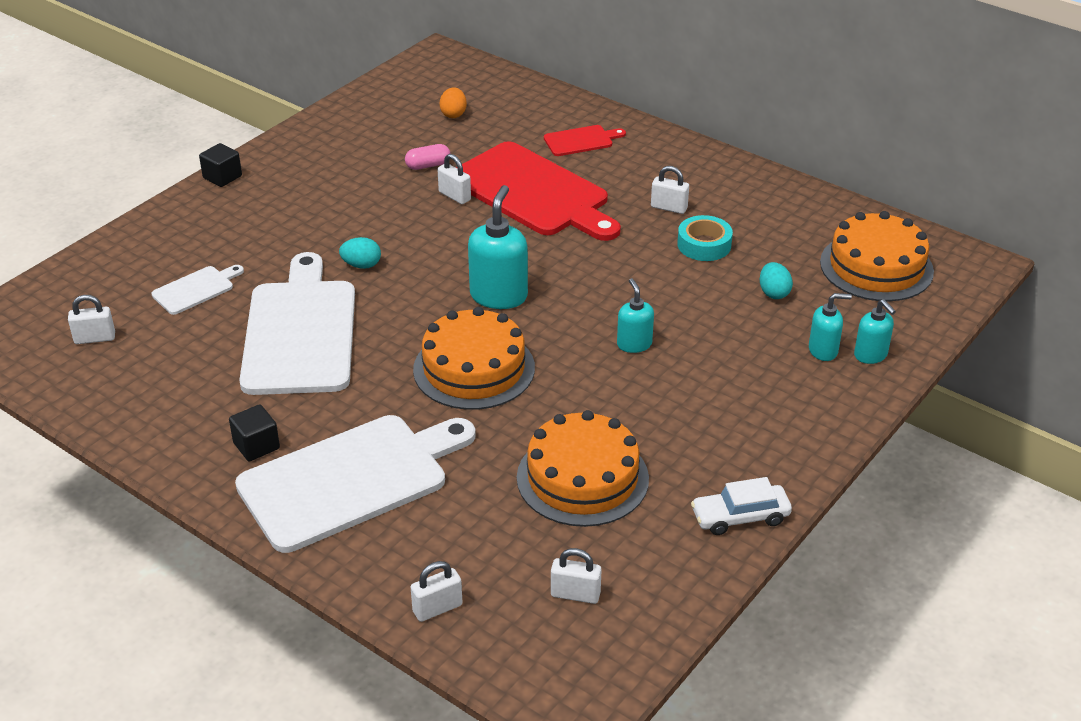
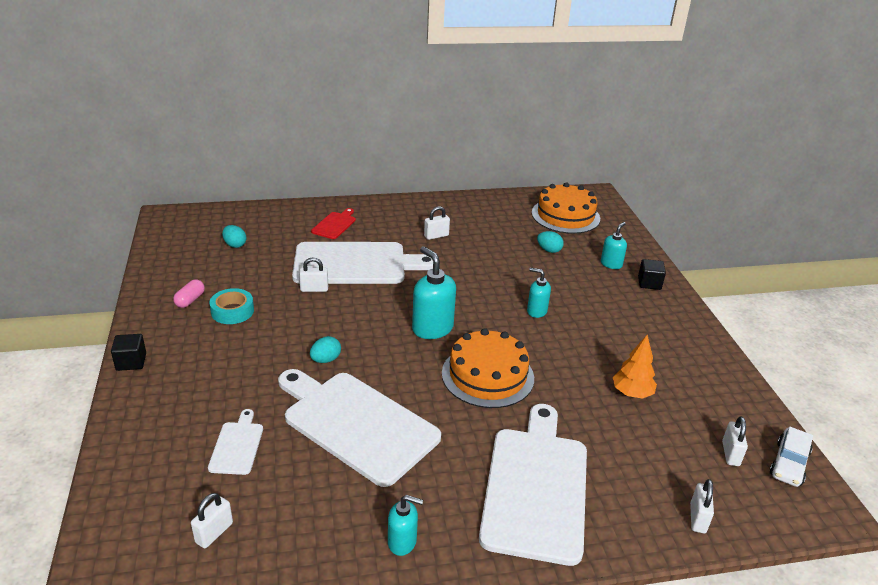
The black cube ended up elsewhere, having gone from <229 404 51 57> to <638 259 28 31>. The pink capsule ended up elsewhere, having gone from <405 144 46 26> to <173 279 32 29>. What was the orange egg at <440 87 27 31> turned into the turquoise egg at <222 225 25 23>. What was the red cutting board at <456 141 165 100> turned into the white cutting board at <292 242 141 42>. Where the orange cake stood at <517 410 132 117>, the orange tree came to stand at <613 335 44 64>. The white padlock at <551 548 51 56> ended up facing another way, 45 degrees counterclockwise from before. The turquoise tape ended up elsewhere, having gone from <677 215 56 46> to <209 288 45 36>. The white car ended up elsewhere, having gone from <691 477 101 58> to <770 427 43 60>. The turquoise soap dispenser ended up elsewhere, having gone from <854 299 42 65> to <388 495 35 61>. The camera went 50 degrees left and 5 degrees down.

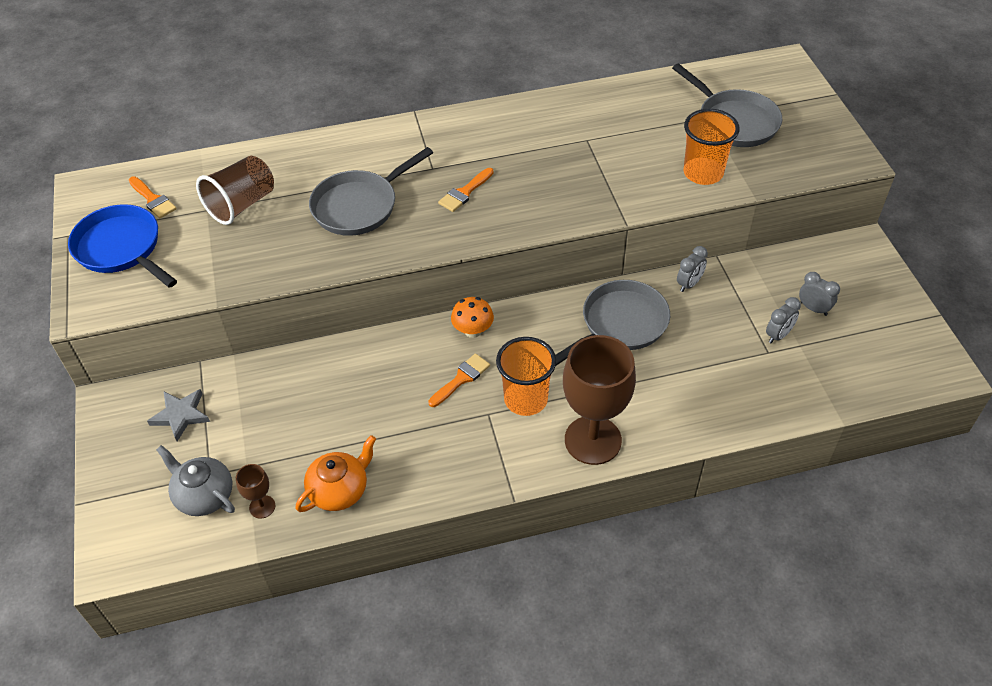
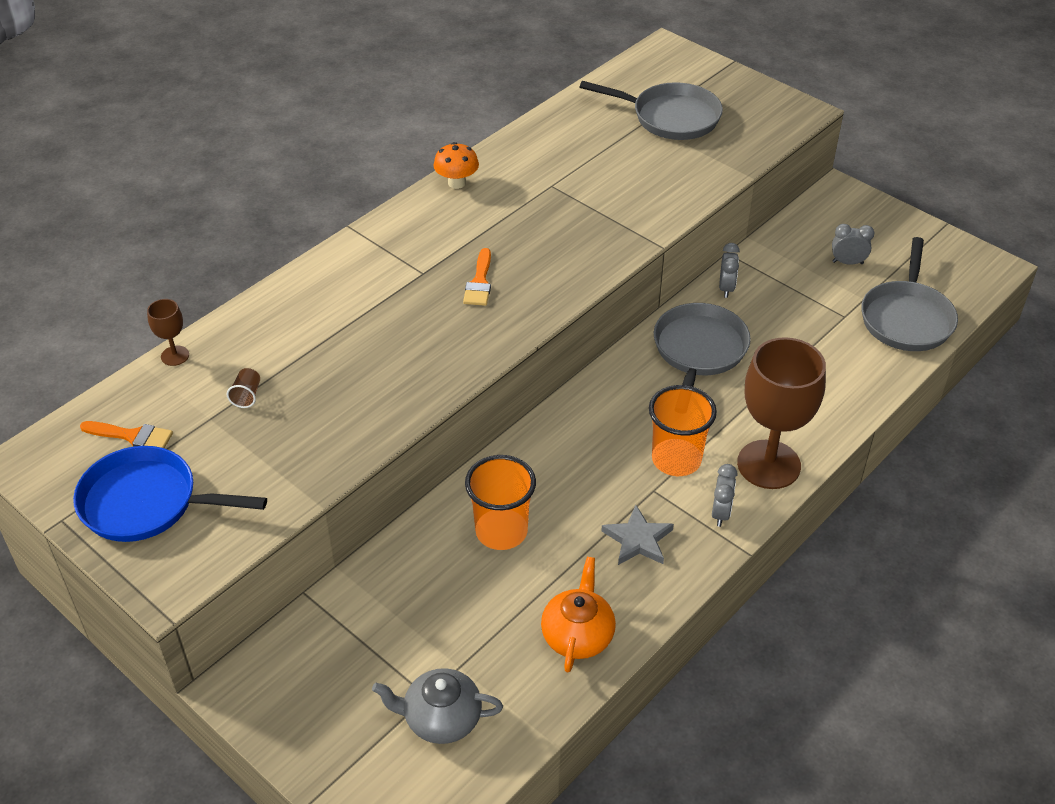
The grey star ended up elsewhere, having gone from <147 389 63 52> to <602 505 72 60>. The size of the brown cup at <196 156 78 69> changed by a factor of 0.43. The brown goblet ended up elsewhere, having gone from <236 464 39 54> to <147 299 42 67>. The grey pan ended up elsewhere, having gone from <309 147 124 89> to <861 237 97 114>. The second view lost the orange brush at <428 353 62 54>. The orange mushroom ended up elsewhere, having gone from <451 297 43 41> to <433 142 46 47>. The orange cup ended up elsewhere, having gone from <683 109 57 76> to <465 455 71 95>. The grey clock ended up elsewhere, having gone from <766 297 35 46> to <712 464 25 63>. The camera went 35 degrees left and 5 degrees down.

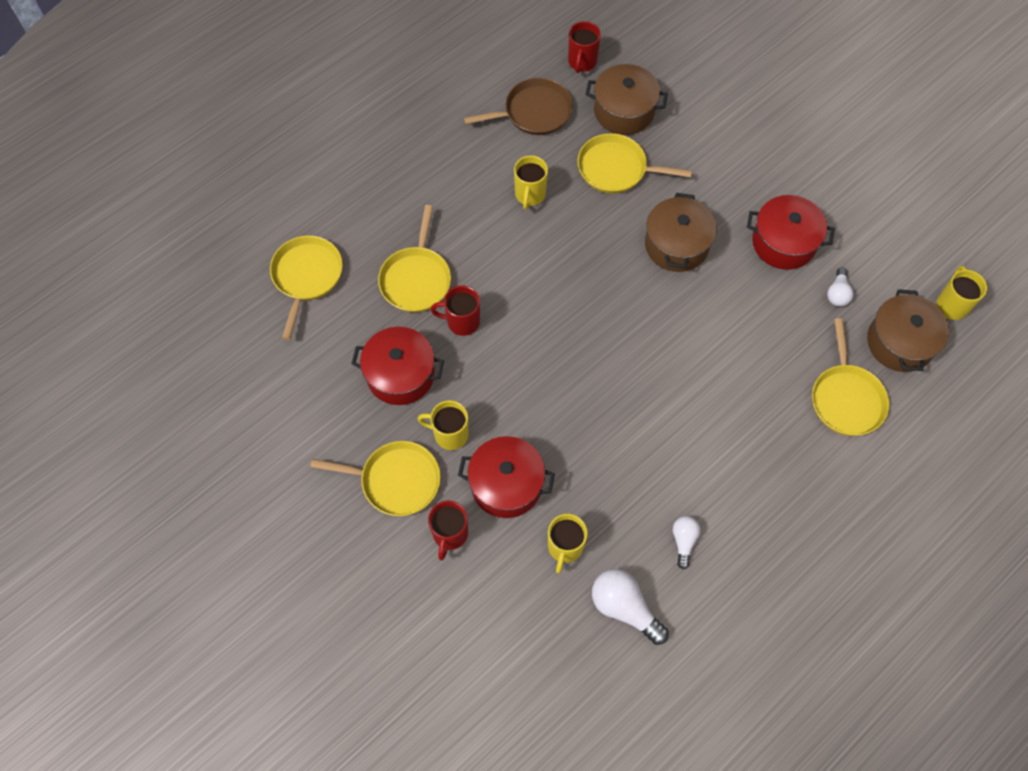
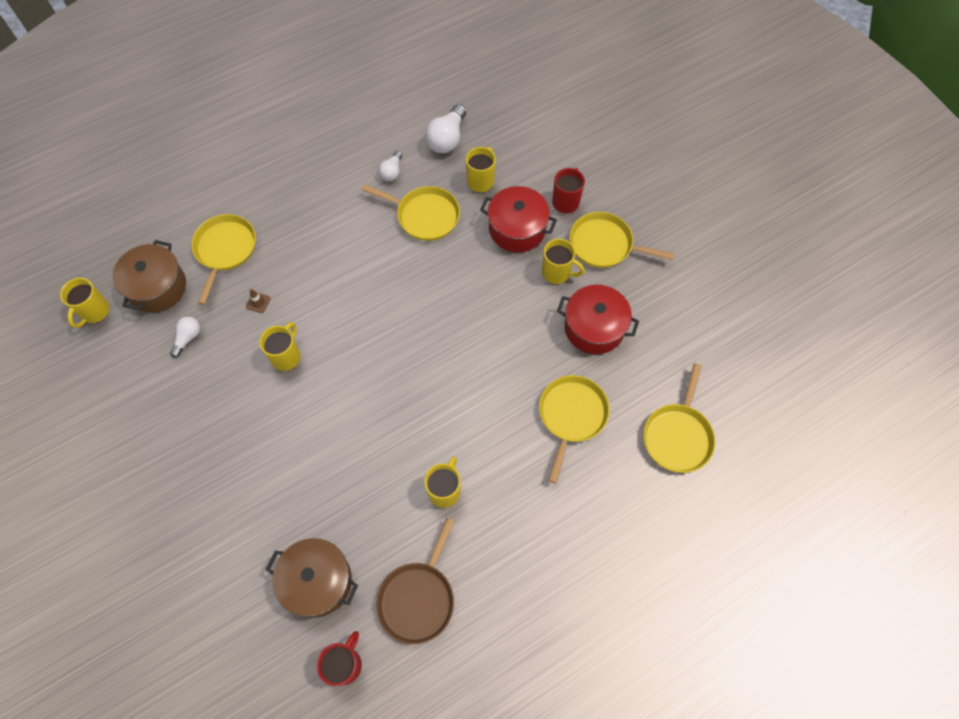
The second view lost the red mug at <430 285 50 51>. The brown pan at <464 78 109 57> ended up facing another way, 60 degrees counterclockwise from before. The yellow pan ended up elsewhere, having gone from <577 133 115 60> to <362 184 98 57>. The white light bulb at <592 569 77 76> ended up facing another way, 60 degrees clockwise from before. The second view lost the brown pot at <645 193 72 79>. The second view lost the red pot at <747 195 88 75>. The second view gained the brown traffic cone at <246 289 25 24>. The second view gained the yellow mug at <259 322 42 49>. The camera went 170 degrees left and 0 degrees up.

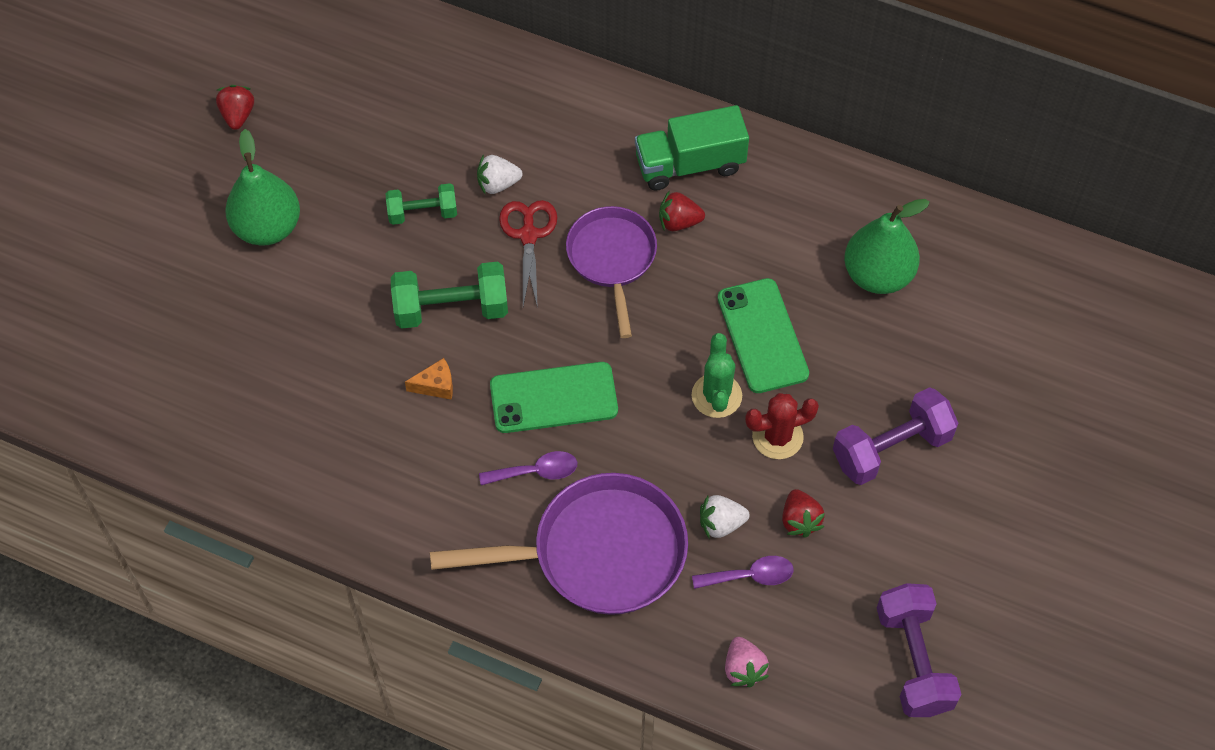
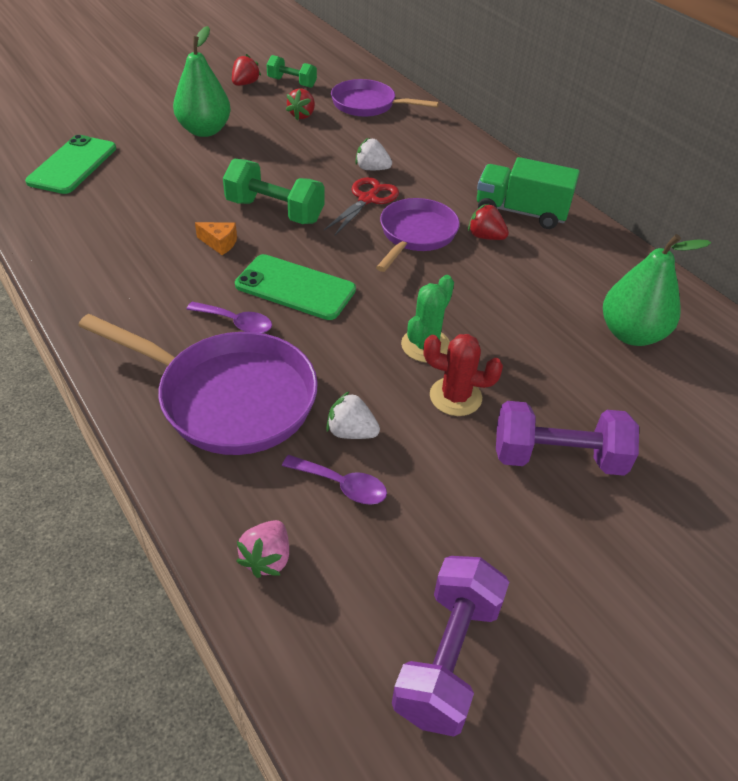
The green dumbbell ended up elsewhere, having gone from <386 183 71 42> to <267 55 50 33>. The green phone ended up elsewhere, having gone from <718 278 91 115> to <25 135 91 59>. The red strawberry ended up elsewhere, having gone from <782 489 43 49> to <286 88 29 32>. The second view gained the purple pan at <331 79 108 38>. The camera went 30 degrees right and 15 degrees down.

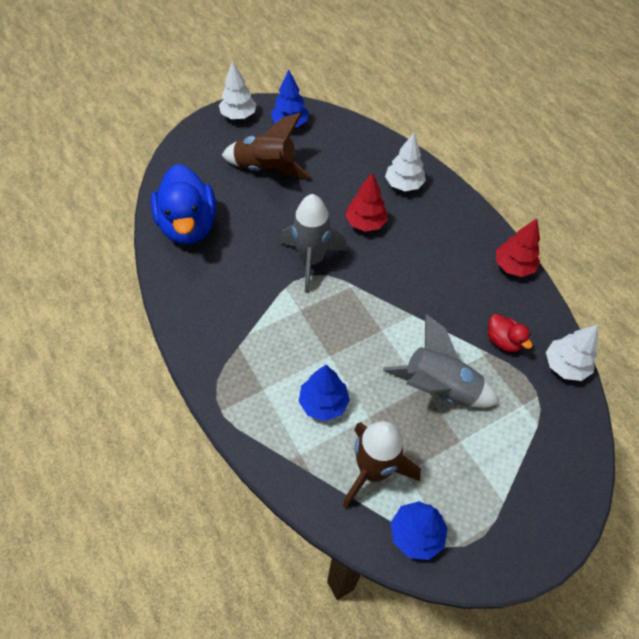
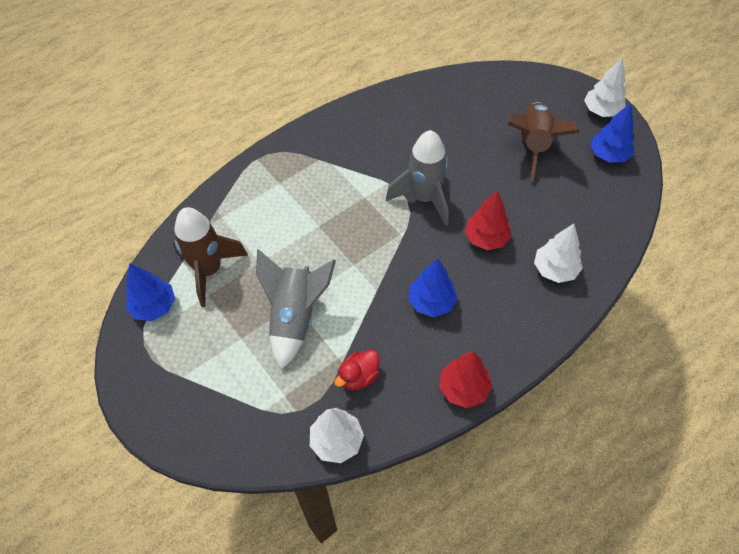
The second view lost the blue duck at <151 164 65 80>. The blue tree ended up elsewhere, having gone from <298 365 52 56> to <408 258 50 59>. The camera went 85 degrees right and 0 degrees up.

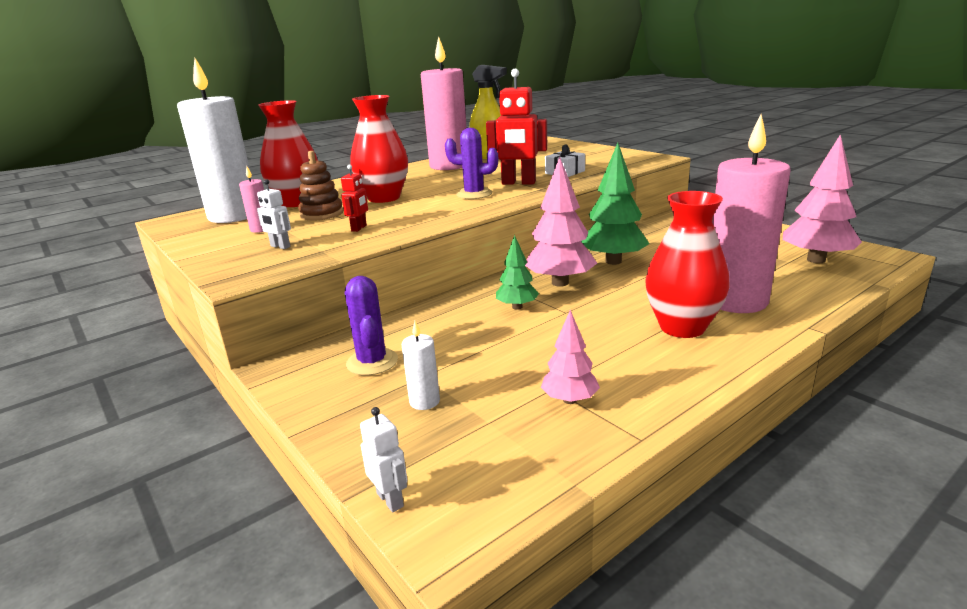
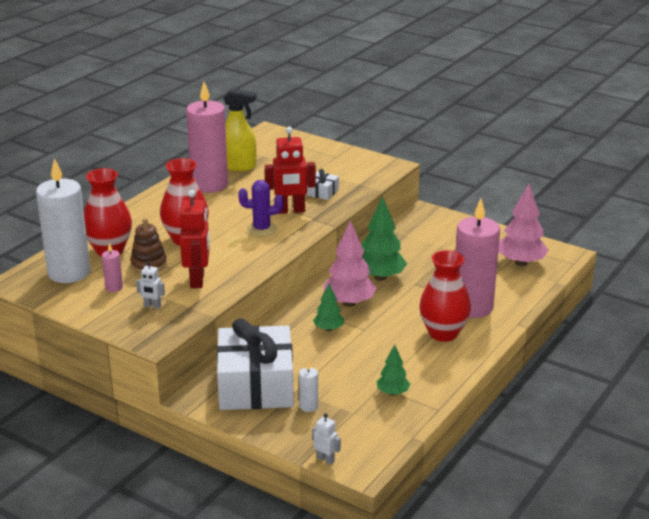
The size of the red robot at <341 164 27 68> changed by a factor of 2.02. Where the purple cactus stood at <345 276 53 99>, the white gift came to stand at <217 318 77 92>. What was the pink tree at <541 310 59 94> turned into the green tree at <377 344 33 52>. The camera went 20 degrees left and 5 degrees up.

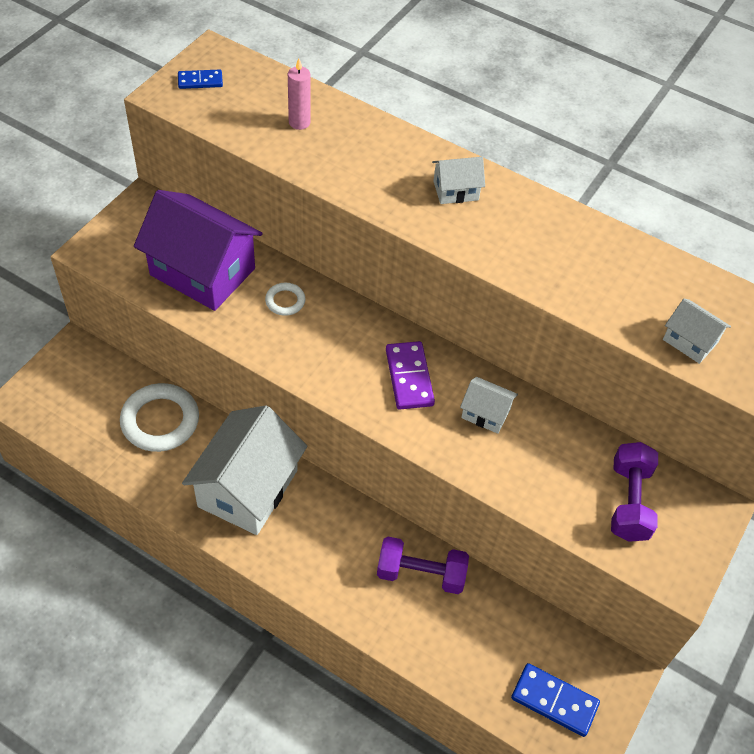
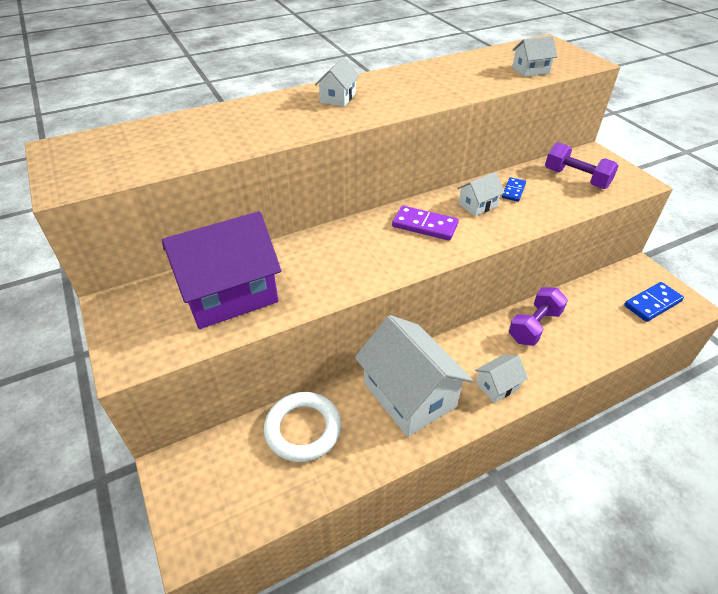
The blue domino ended up elsewhere, having gone from <178 69 45 20> to <502 177 24 25>. The second view lost the white ring at <265 283 41 33>. The second view lost the pink candle at <288 58 23 72>. The second view gained the white house at <475 355 53 48>. The camera went 55 degrees left and 10 degrees down.

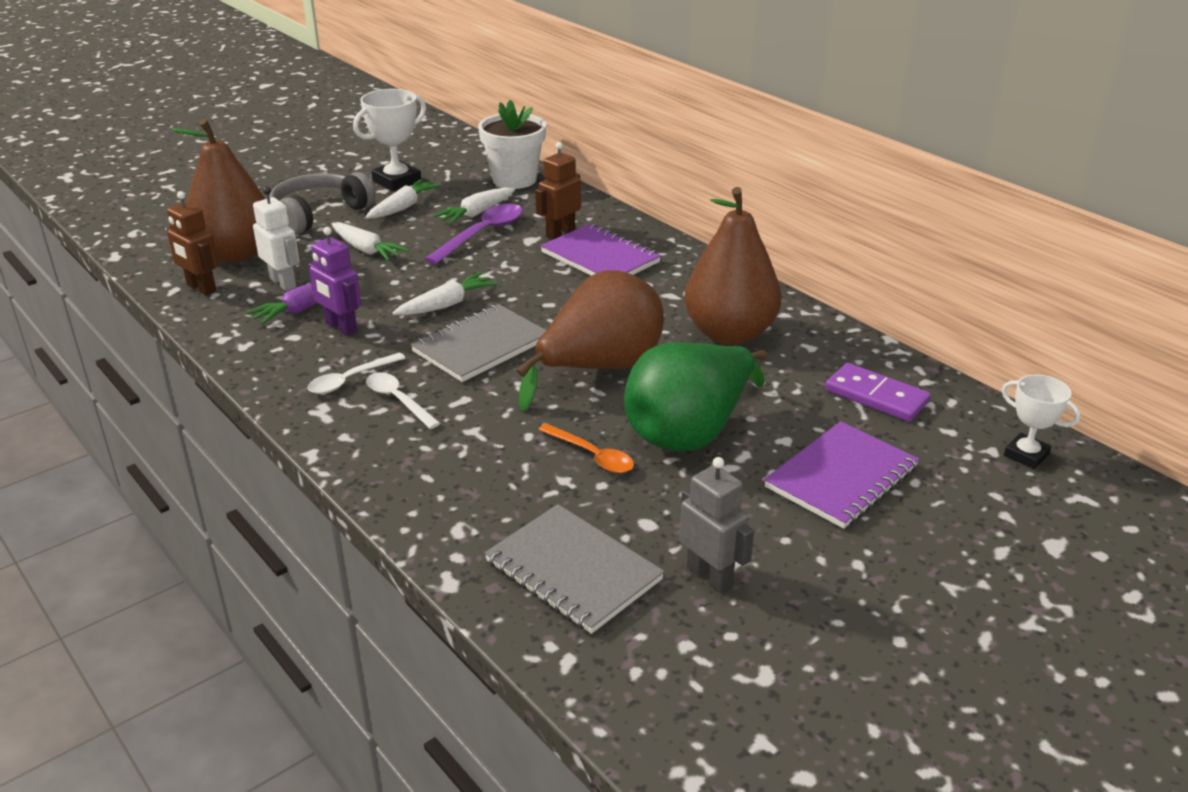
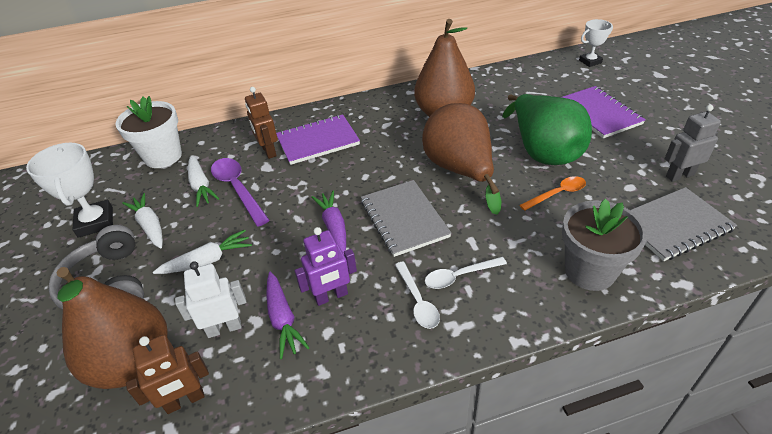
What was the white carrot at <393 272 104 43> turned into the purple carrot at <311 191 35 63>. The second view lost the purple domino at <825 363 106 59>. The second view gained the grey flower pot at <562 199 85 92>. The camera went 65 degrees left and 10 degrees up.

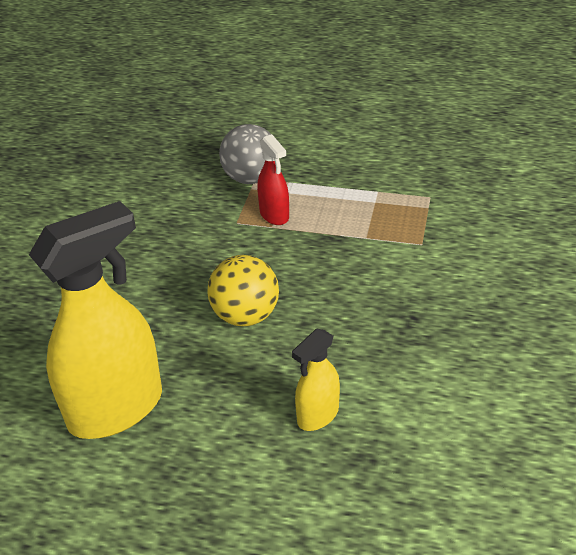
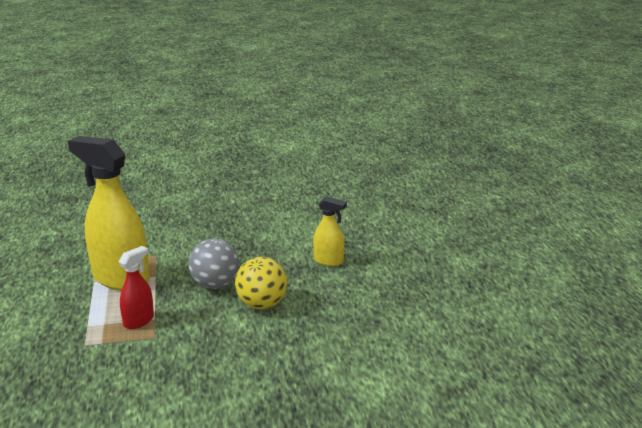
The yellow spray bottle ended up elsewhere, having gone from <29 201 133 238> to <68 136 82 154>. The grey ball ended up elsewhere, having gone from <219 124 52 60> to <188 239 51 50>. The camera went 115 degrees left and 15 degrees down.

